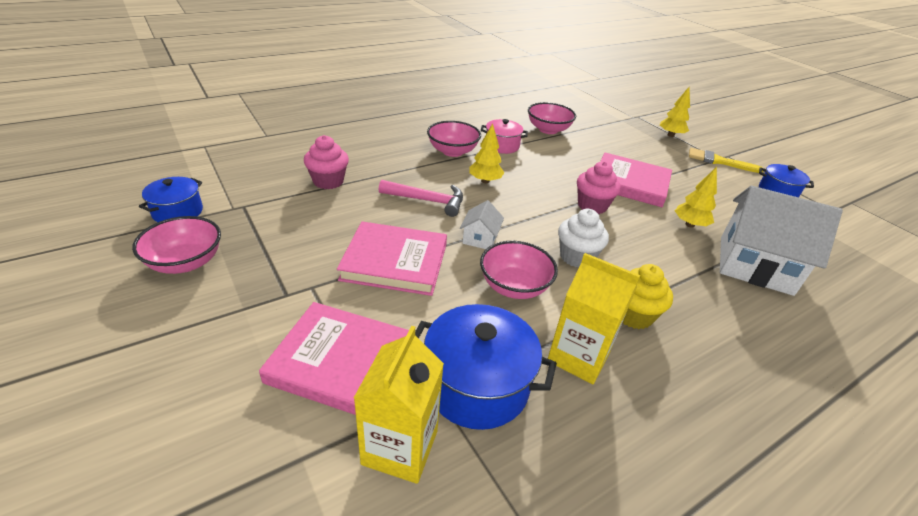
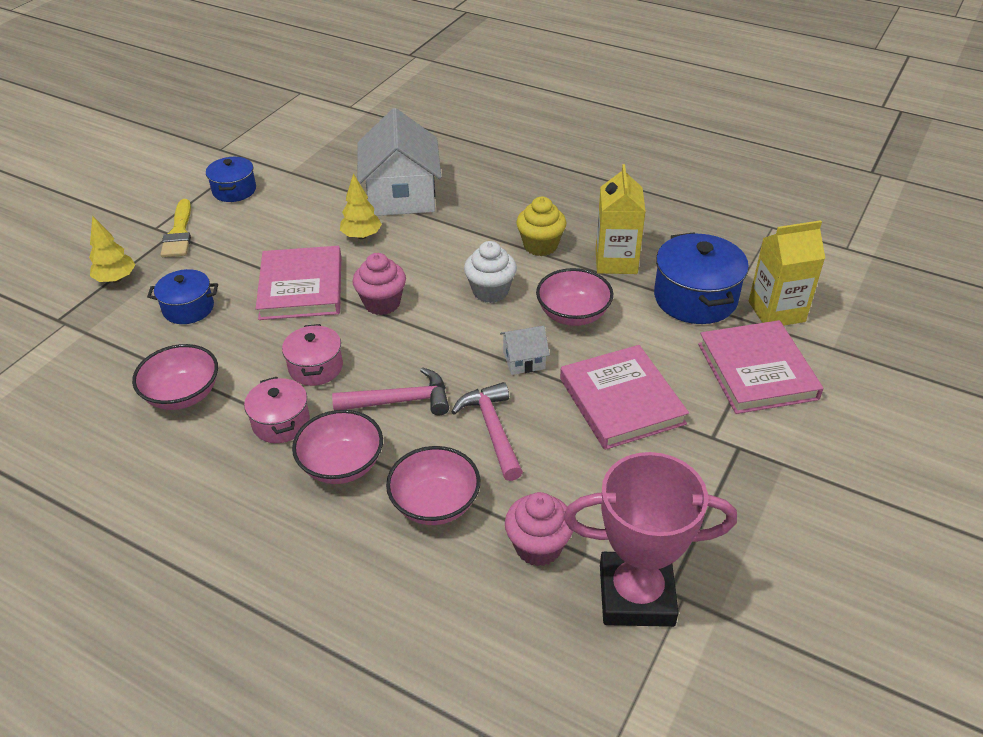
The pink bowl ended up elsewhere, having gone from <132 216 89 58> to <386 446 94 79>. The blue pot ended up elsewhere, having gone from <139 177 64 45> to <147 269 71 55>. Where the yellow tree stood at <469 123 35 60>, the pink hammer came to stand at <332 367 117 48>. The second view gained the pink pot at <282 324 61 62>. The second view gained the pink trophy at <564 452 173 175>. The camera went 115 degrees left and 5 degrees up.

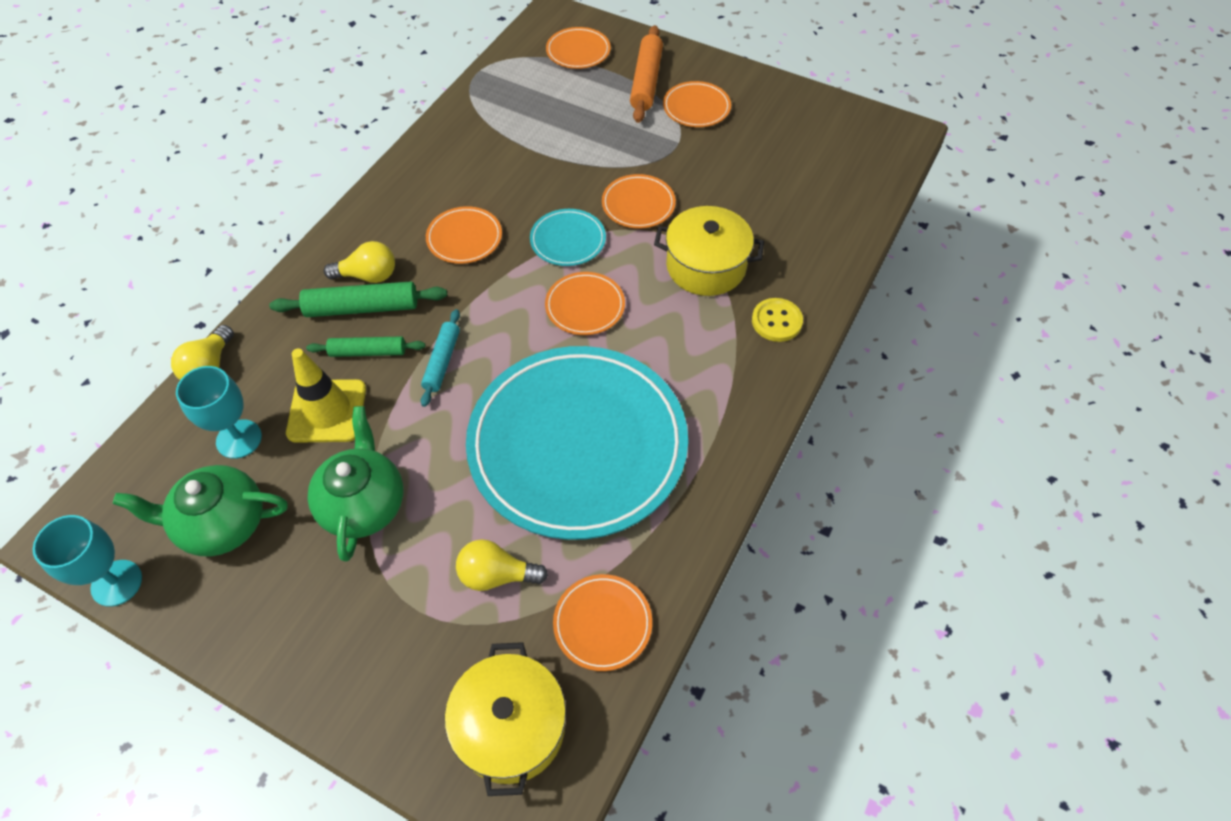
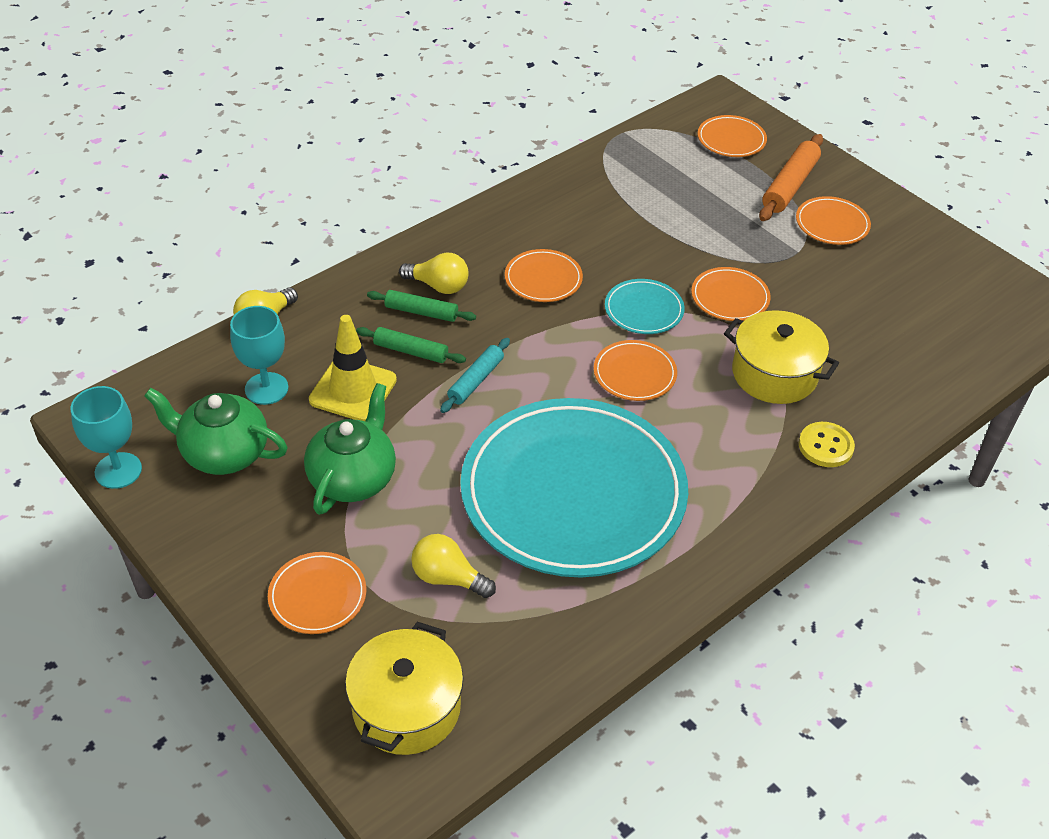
The size of the green rolling pin at <269 281 178 36> changed by a factor of 0.65. The orange plate ended up elsewhere, having gone from <553 574 99 97> to <268 552 98 82>. The camera went 20 degrees right and 10 degrees down.

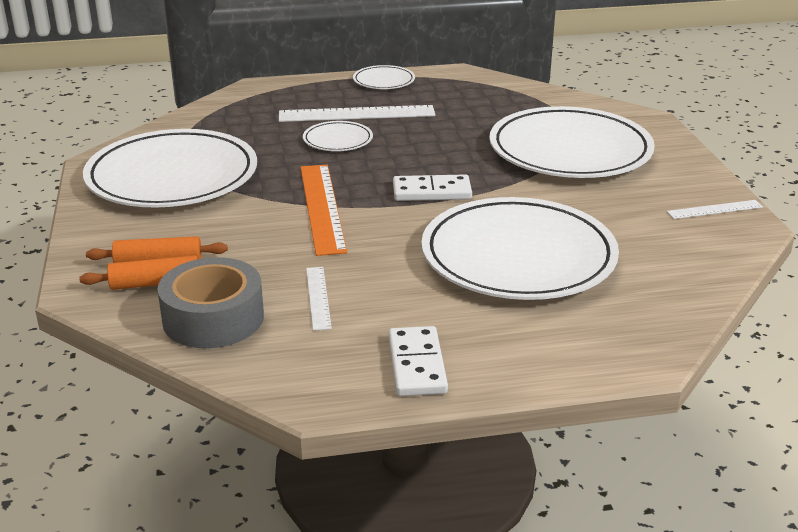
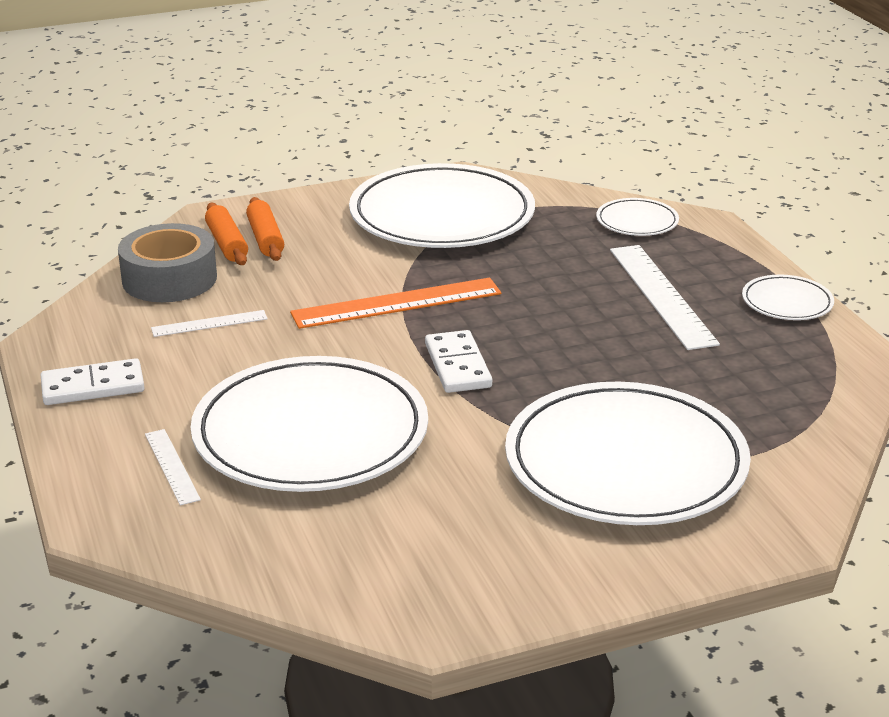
The white plate ended up elsewhere, having gone from <303 121 70 30> to <596 198 83 38>. The white ruler ended up elsewhere, having gone from <667 200 96 19> to <145 429 56 76>. The camera went 80 degrees right and 0 degrees up.

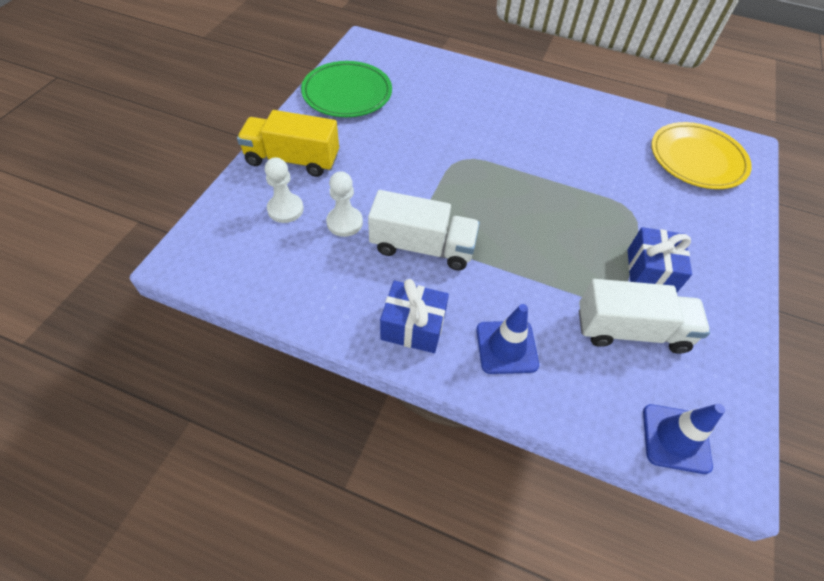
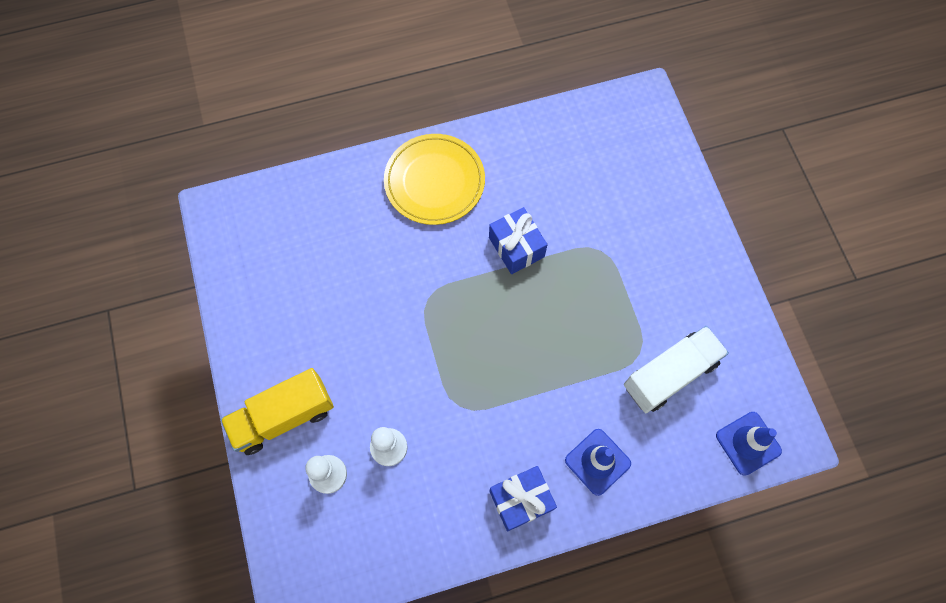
The second view lost the green plate at <301 61 91 56>. The second view lost the white truck at <368 190 112 80>. The blue gift ended up elsewhere, having gone from <628 227 64 65> to <489 207 59 67>. The yellow plate ended up elsewhere, having gone from <651 122 101 67> to <384 134 101 91>. The camera went 35 degrees left and 15 degrees up.

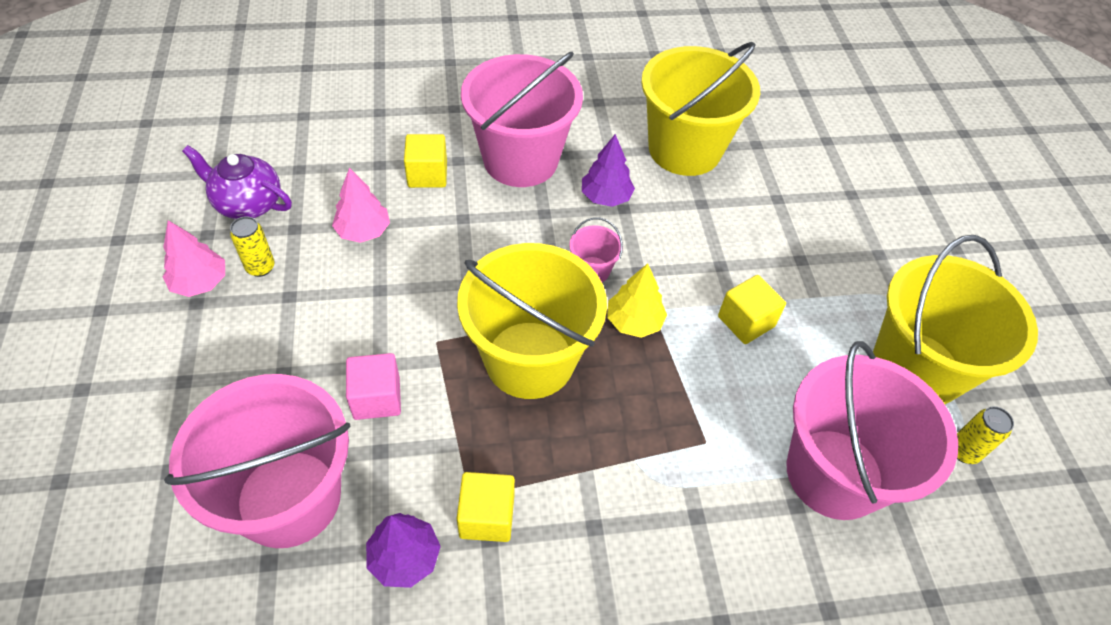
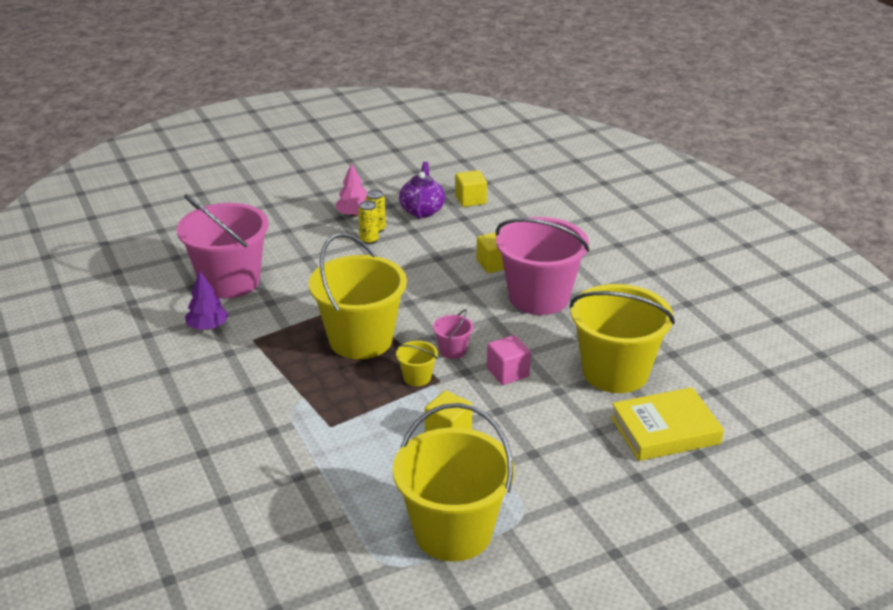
The second view lost the pink tree at <332 168 58 75>. The pink cube ended up elsewhere, having gone from <346 353 55 67> to <487 335 44 50>. The yellow cube ended up elsewhere, having gone from <457 472 58 70> to <455 170 32 37>. The second view lost the purple tree at <582 134 53 73>. Where the yellow tree stood at <607 263 60 75>, the yellow bucket came to stand at <396 341 42 45>. The second view lost the pink bucket at <786 341 172 179>. The yellow can ended up elsewhere, having gone from <957 406 57 58> to <358 201 21 43>. The second view gained the yellow book at <611 387 113 74>. The camera went 75 degrees right and 20 degrees down.

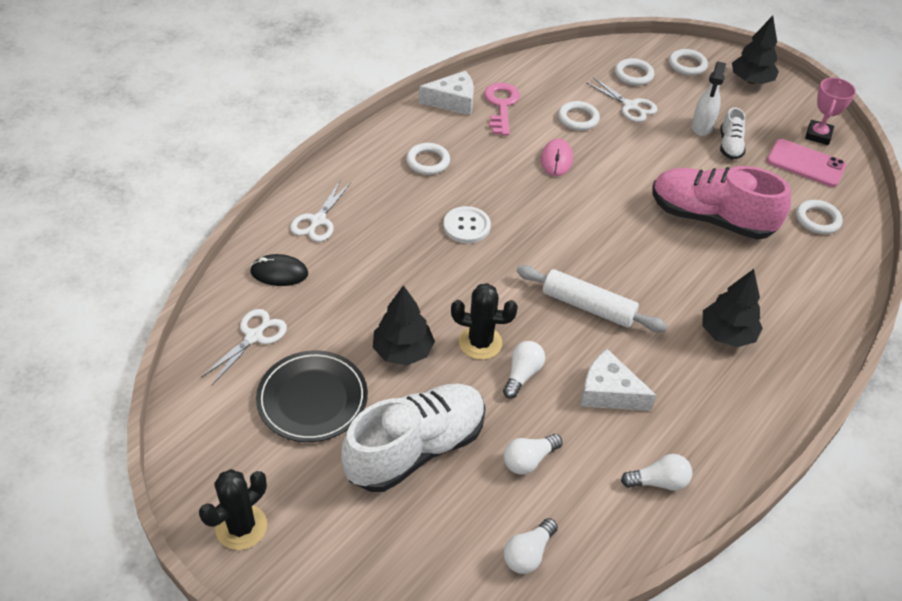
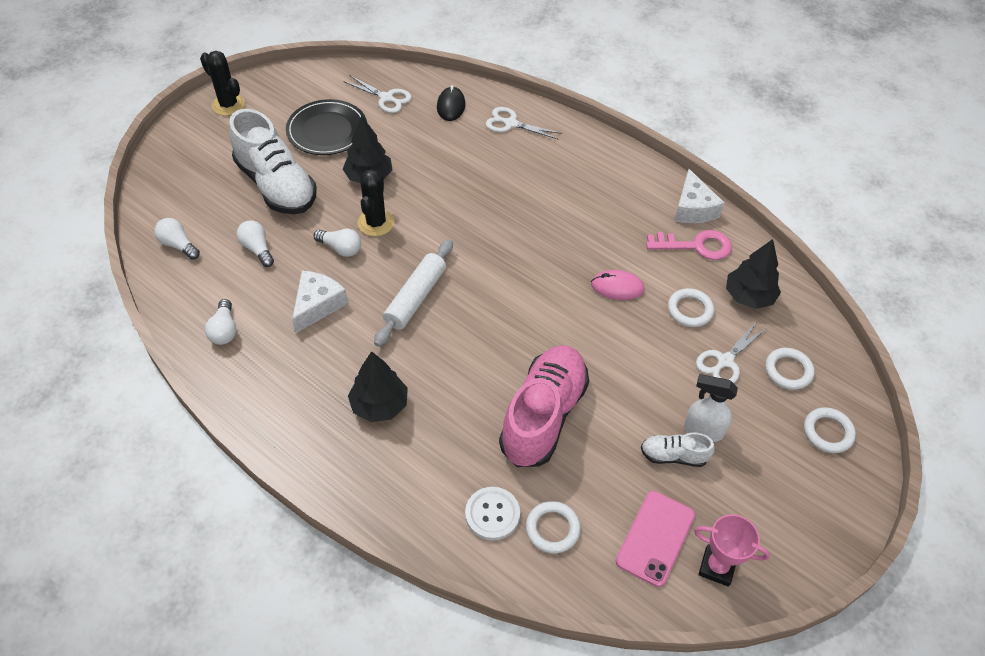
The second view lost the white ring at <406 143 44 32>. The white button ended up elsewhere, having gone from <443 206 48 37> to <465 487 55 53>. The black tree ended up elsewhere, having gone from <732 16 47 68> to <726 239 55 70>. The camera went 90 degrees right and 5 degrees up.

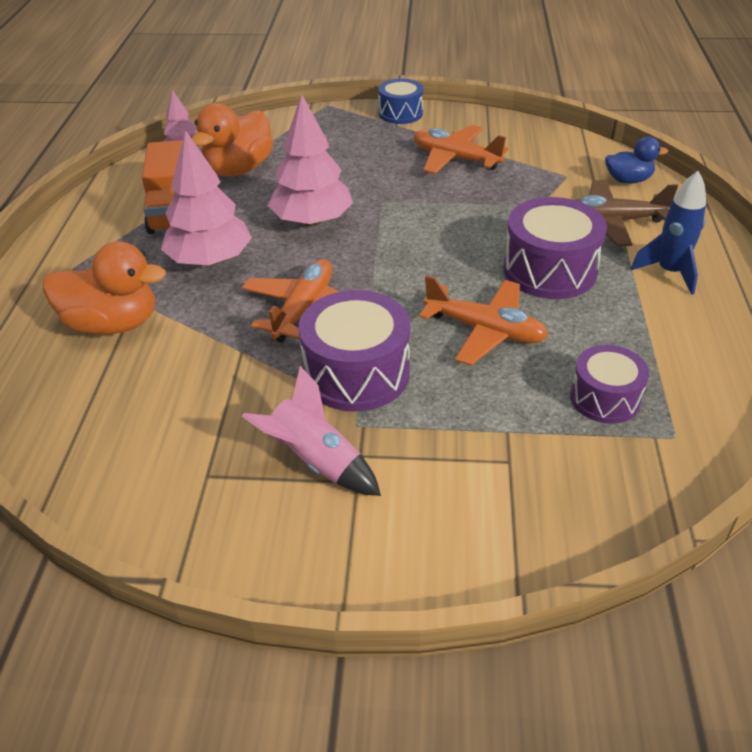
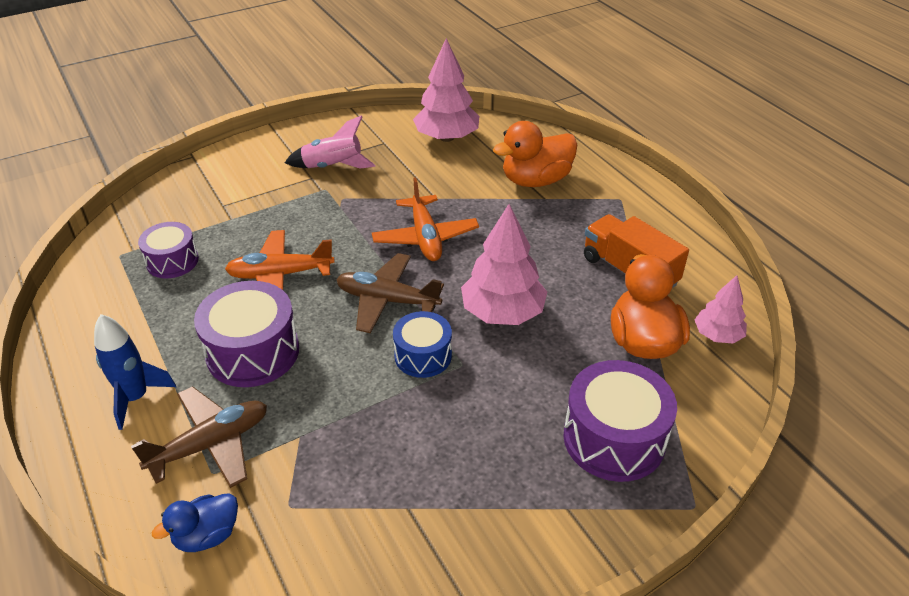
The pink tree ended up elsewhere, having gone from <161 130 91 136> to <413 38 67 104>. The purple drum ended up elsewhere, having gone from <299 290 111 122> to <563 360 114 122>. The blue drum ended up elsewhere, having gone from <378 79 45 45> to <393 311 59 67>. The second view lost the orange plane at <414 125 95 49>. The second view gained the brown plane at <336 253 108 80>. The camera went 145 degrees right and 0 degrees up.

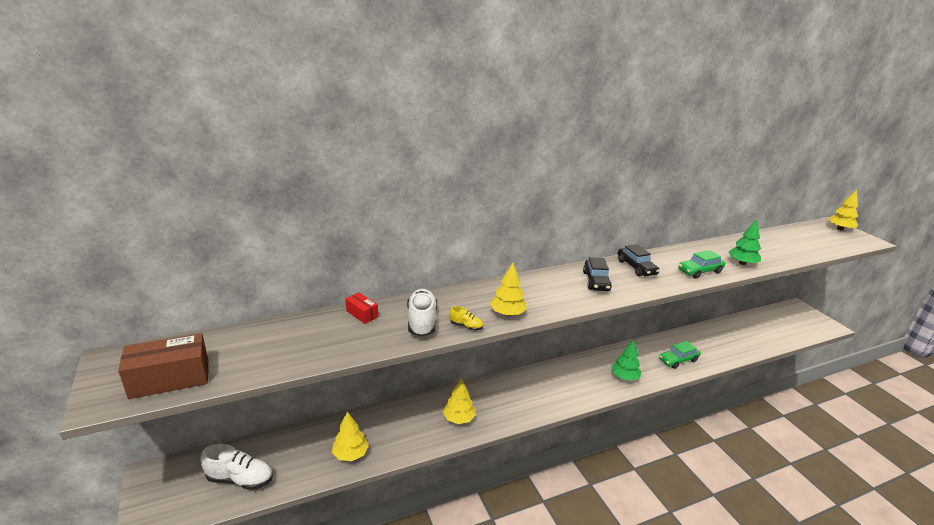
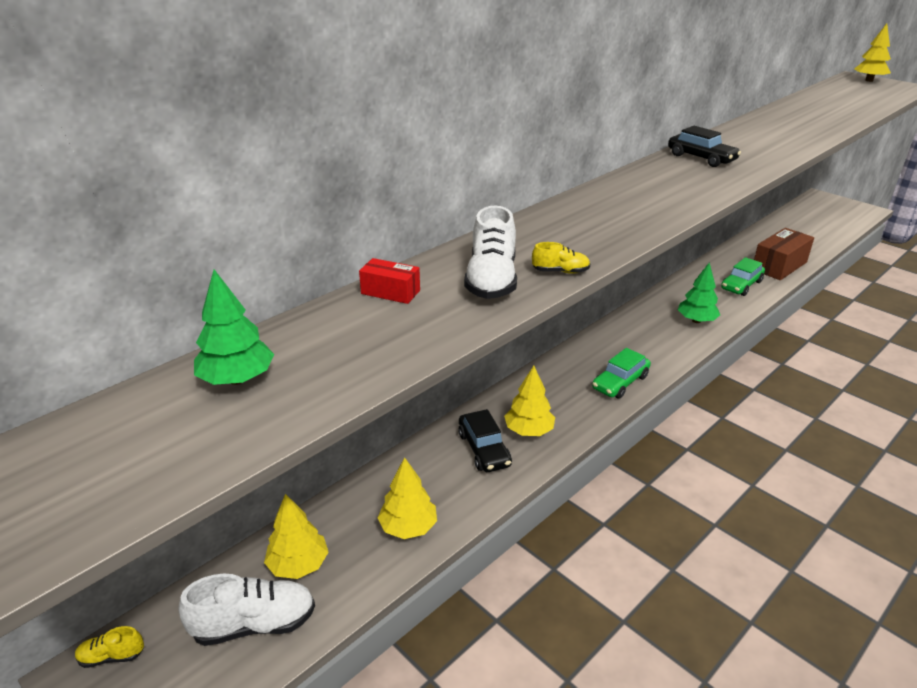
The brown box ended up elsewhere, having gone from <118 333 91 66> to <754 228 60 52>. The white shoe at <407 289 30 47> ended up facing another way, 150 degrees counterclockwise from before. The yellow tree ended up elsewhere, having gone from <490 263 37 53> to <264 494 64 85>. The black car ended up elsewhere, having gone from <583 257 29 34> to <458 409 54 63>. The green car ended up elsewhere, having gone from <678 250 47 29> to <592 348 59 51>. The green tree ended up elsewhere, having gone from <729 219 32 46> to <194 269 80 116>. The second view gained the yellow shoe at <75 626 69 42>. The camera went 20 degrees left and 5 degrees up.

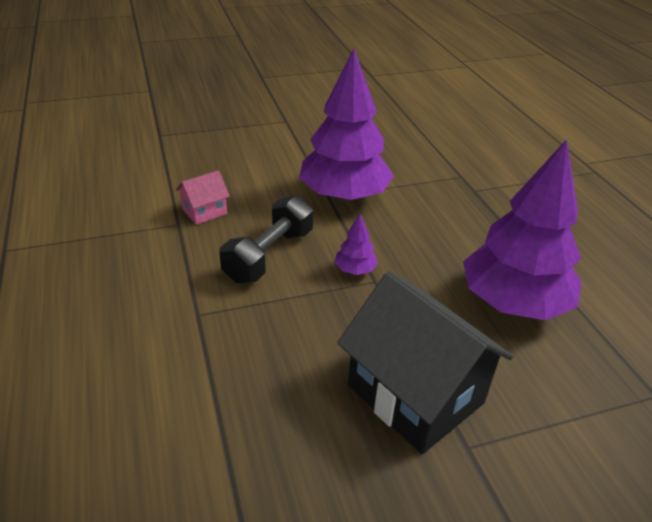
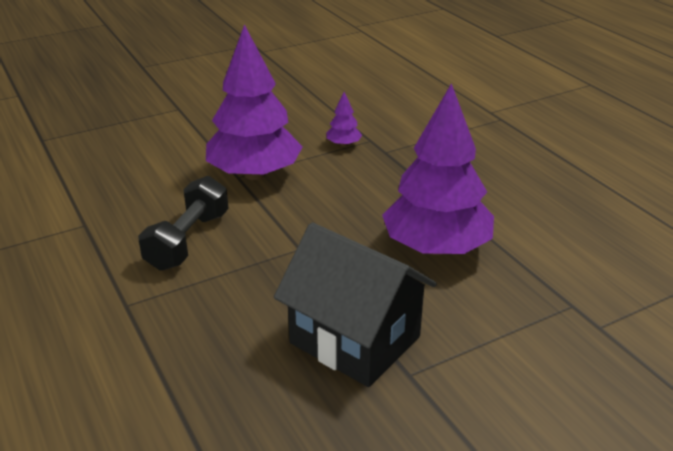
The second view lost the pink house at <176 171 54 54>. The purple tree ended up elsewhere, having gone from <335 214 43 61> to <326 92 36 55>. The camera went 10 degrees left and 5 degrees down.

